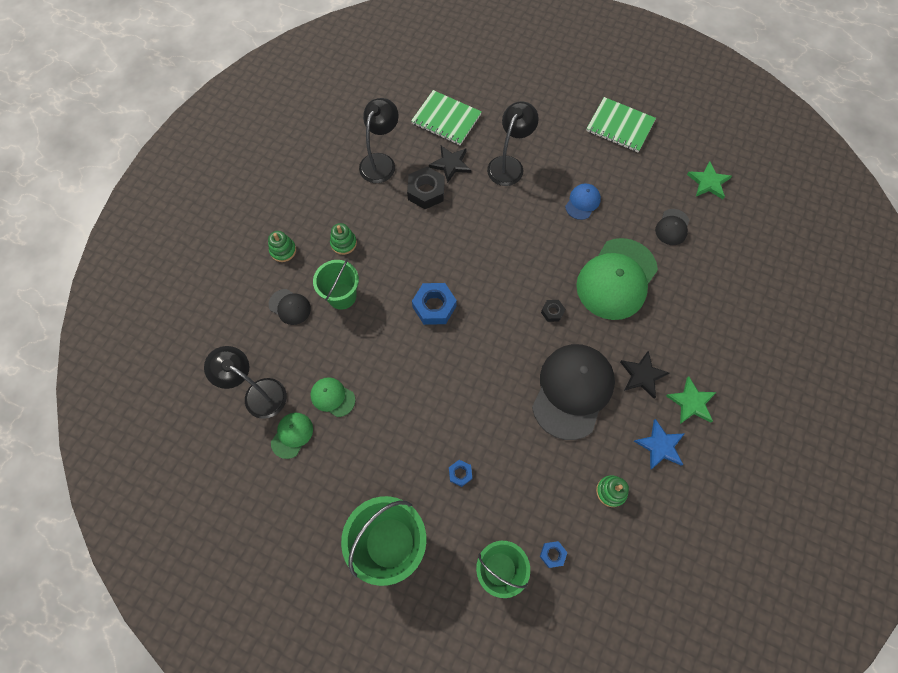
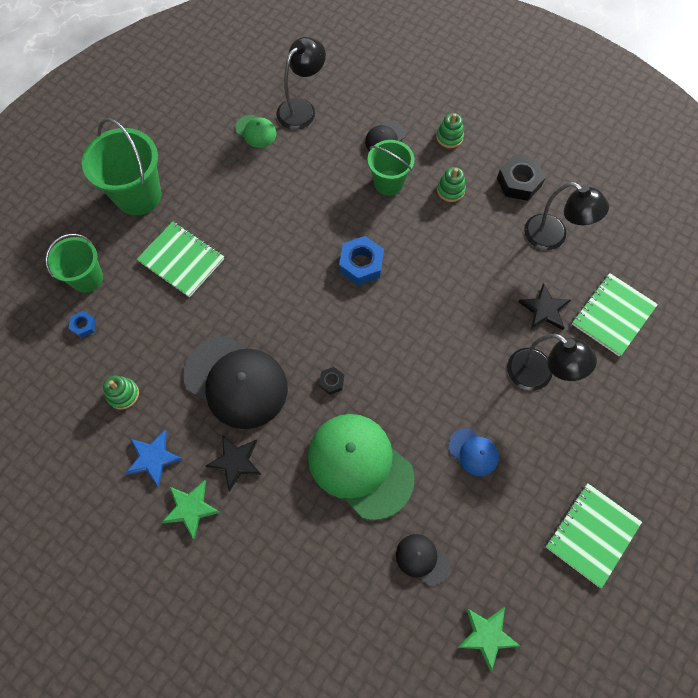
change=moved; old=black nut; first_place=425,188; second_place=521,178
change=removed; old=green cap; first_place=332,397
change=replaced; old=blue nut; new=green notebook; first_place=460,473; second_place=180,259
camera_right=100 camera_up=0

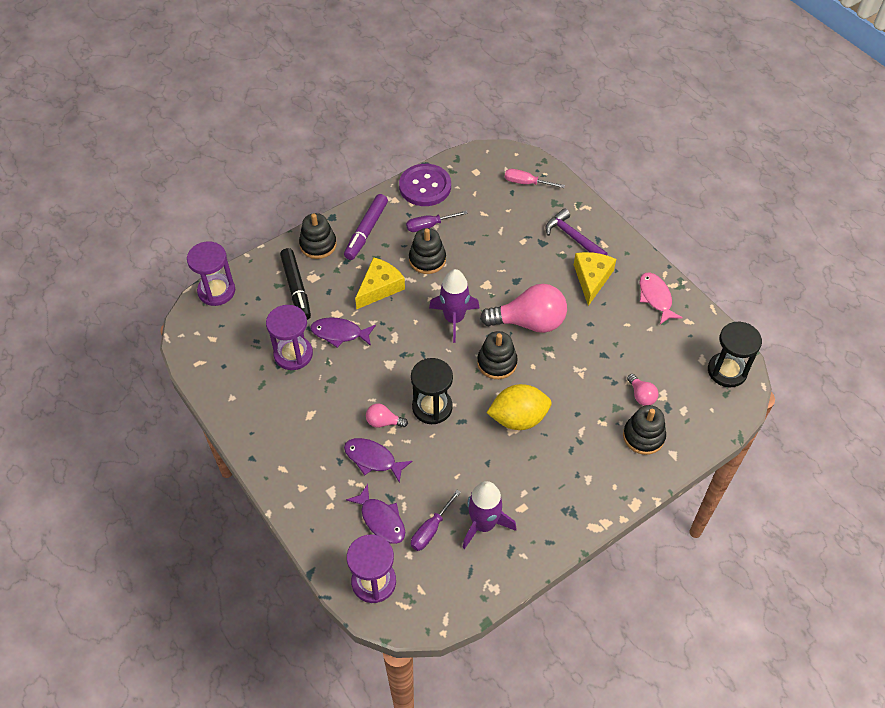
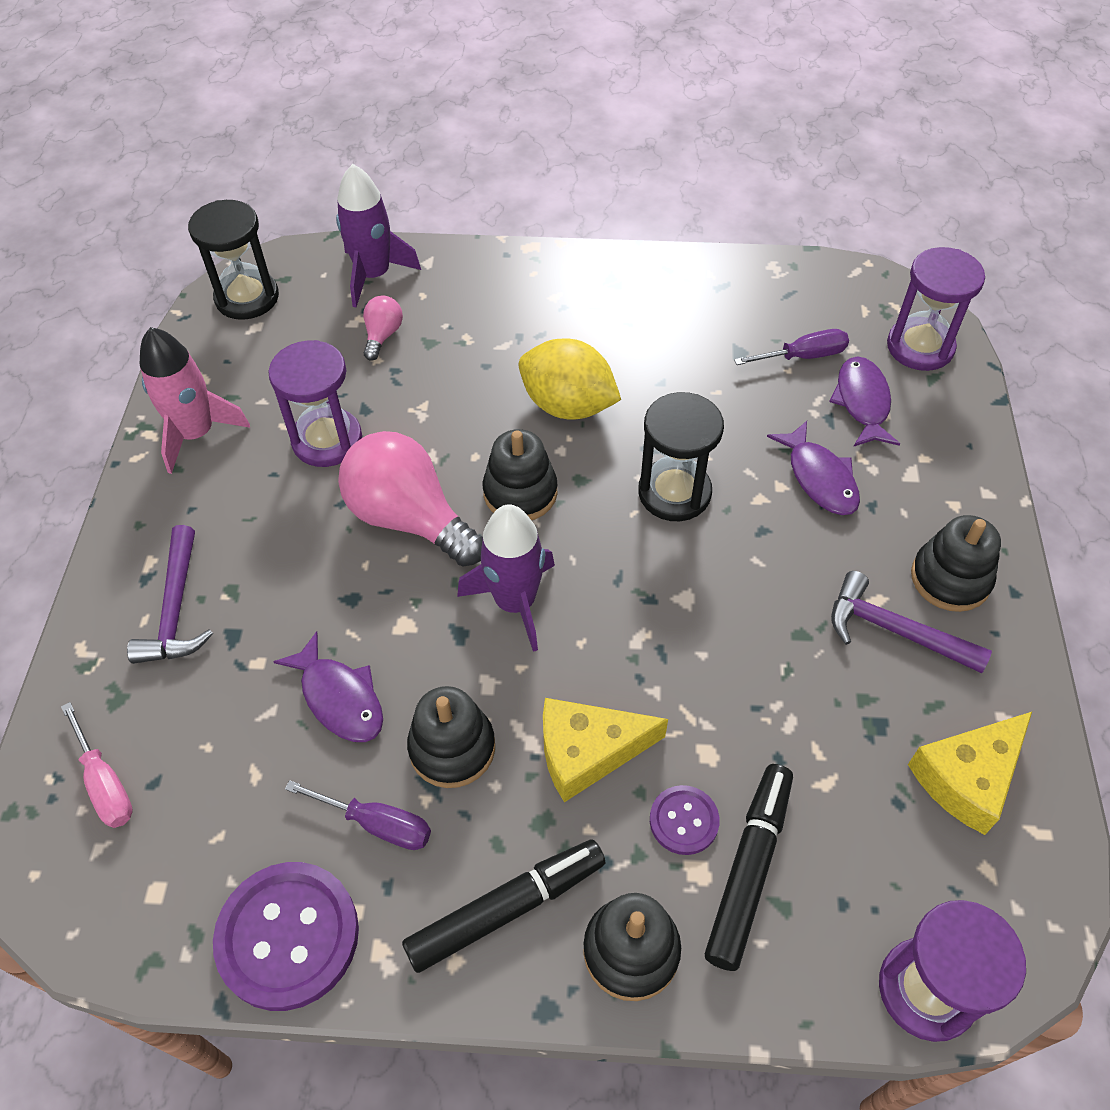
change=recoloured; old=purple marker; new=black marker; first_place=366,227; second_place=504,906
change=moved; old=yellow cheese; first_place=595,279; second_place=970,773
change=replaced; old=pink fish; new=pink rocket; first_place=661,298; second_place=195,400
change=moved; old=purple hourglass; first_place=289,337; second_place=315,403
change=moved; old=purple fish; first_place=343,332; second_place=328,686
change=removed; old=pink light bulb; first_place=387,415
change=moved; old=black stacking toy; first_place=644,430; second_place=956,563
change=moved; old=purple rocket; first_place=489,515; second_place=378,235
change=added; new=purple hammer; second_place=911,622
change=added; new=purple button; second_place=685,820
camera_right=-140 camera_up=0

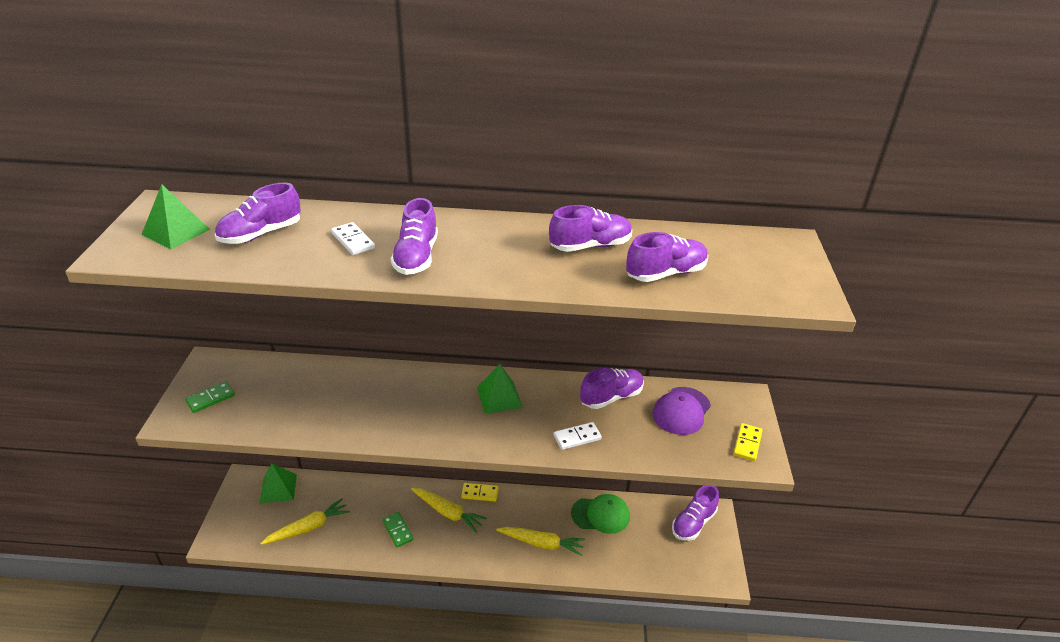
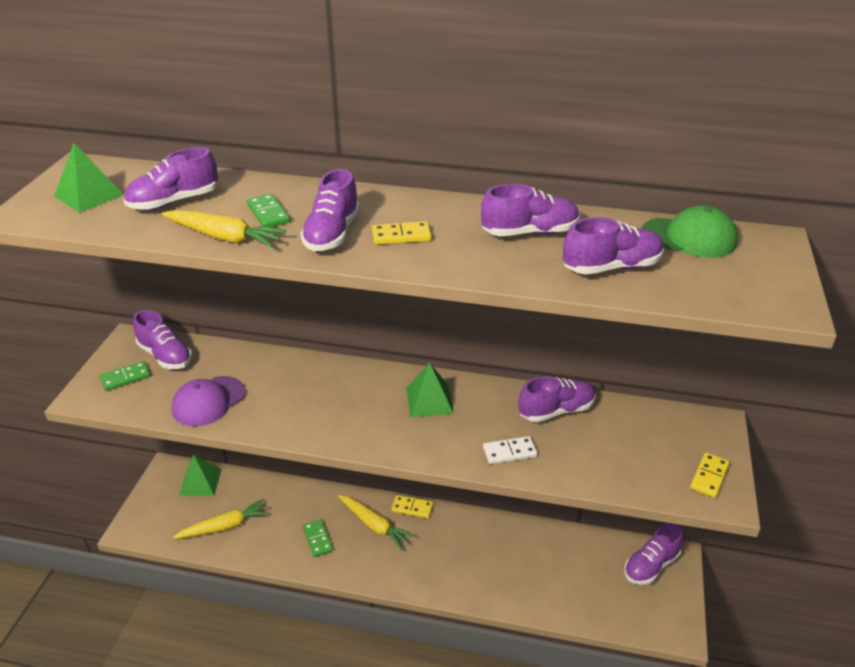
change=recoloured; old=white domino; new=green domino; first_place=353,238; second_place=268,210
change=moved; old=purple cap; first_place=681,411; second_place=209,401
change=moved; old=green cap; first_place=600,514; second_place=689,231
change=moved; old=yellow carrot; first_place=540,541; second_place=224,229
change=added; new=yellow domino; second_place=402,233
change=added; new=purple shoe; second_place=162,339
camera_right=10 camera_up=0

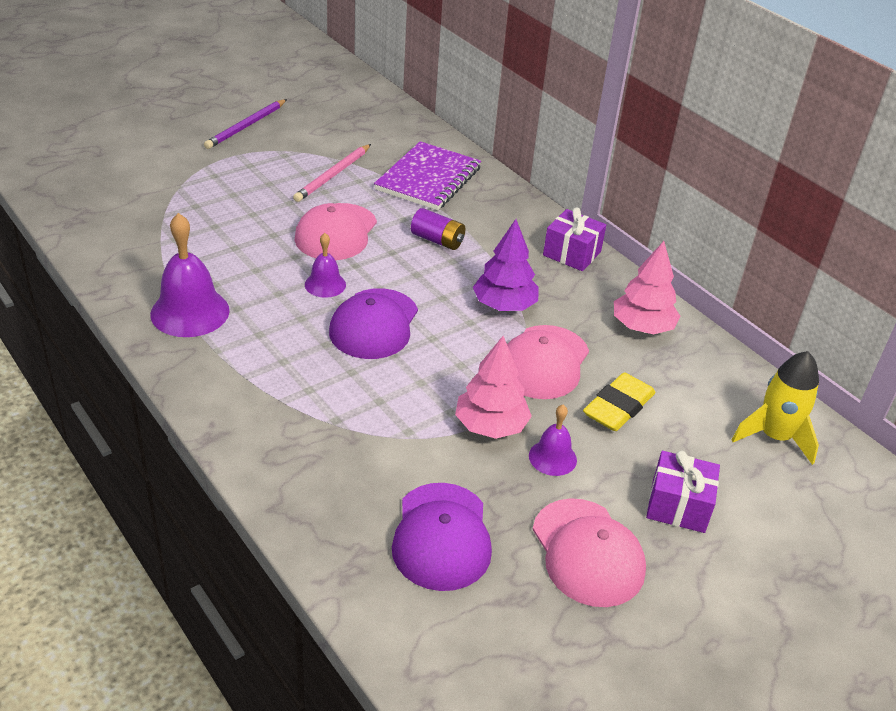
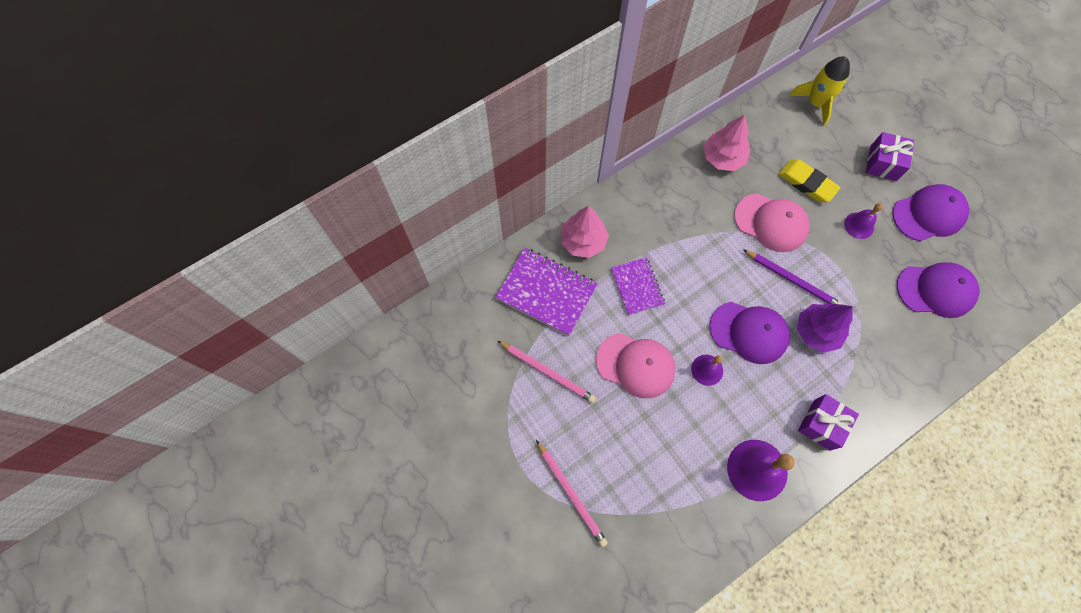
change=moved; old=purple pencil; first_place=245,124; second_place=793,277
change=moved; old=purple gift; first_place=574,239; second_place=828,422
change=replaced; old=purple battery; new=purple notebook; first_place=438,229; second_place=638,286
change=moved; old=purple tree; first_place=505,265; second_place=825,328
change=moved; old=pink tree; first_place=493,387; second_place=585,232
change=recoloured; old=pink cap; new=purple cap; first_place=589,552; second_place=931,212
change=added; new=pink pencil; second_place=572,493
camera_right=-85 camera_up=30

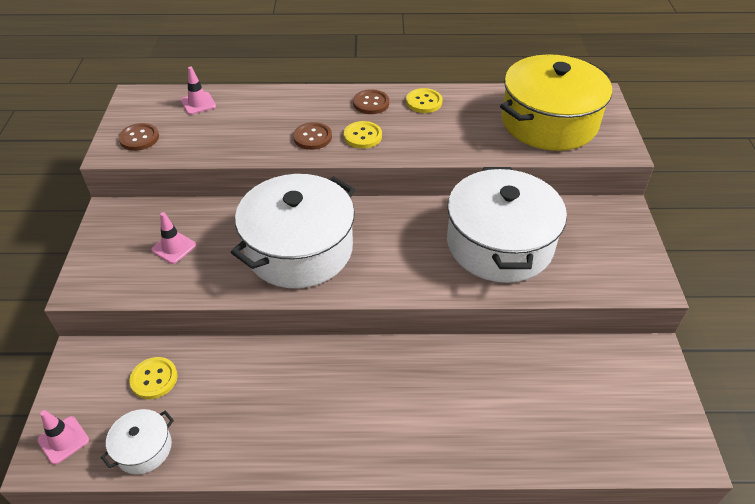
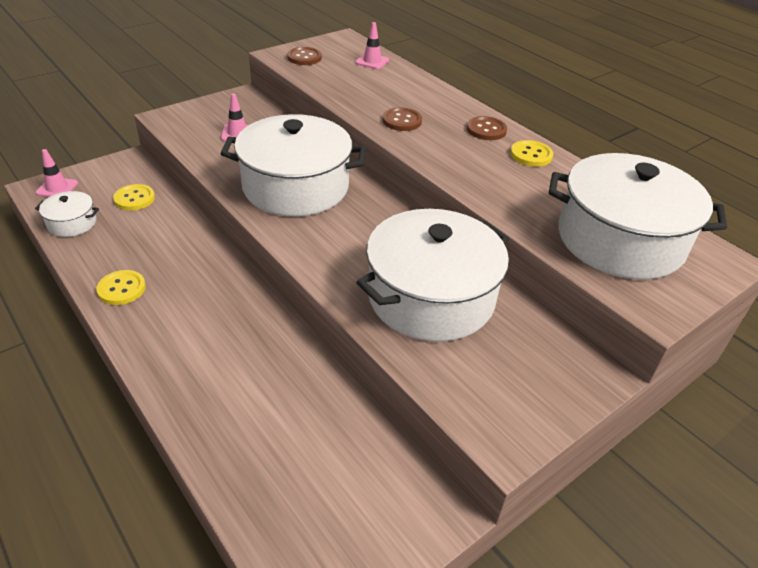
change=recoloured; old=yellow pot; new=white pot; first_place=556,102; second_place=638,216
change=moved; old=yellow button; first_place=363,134; second_place=121,287
camera_right=50 camera_up=-5

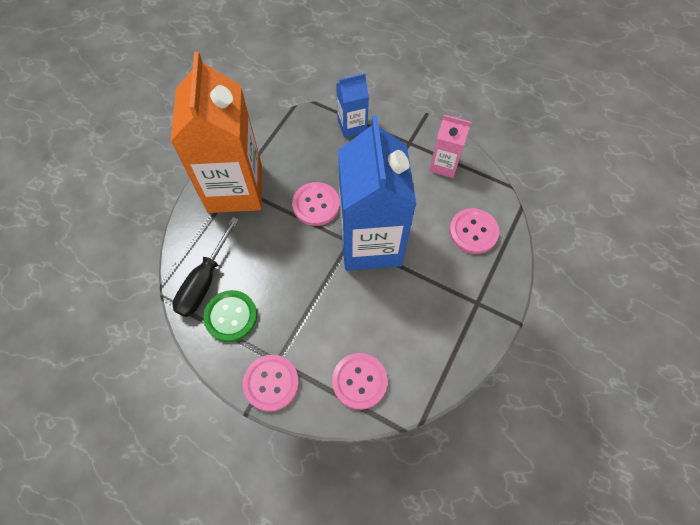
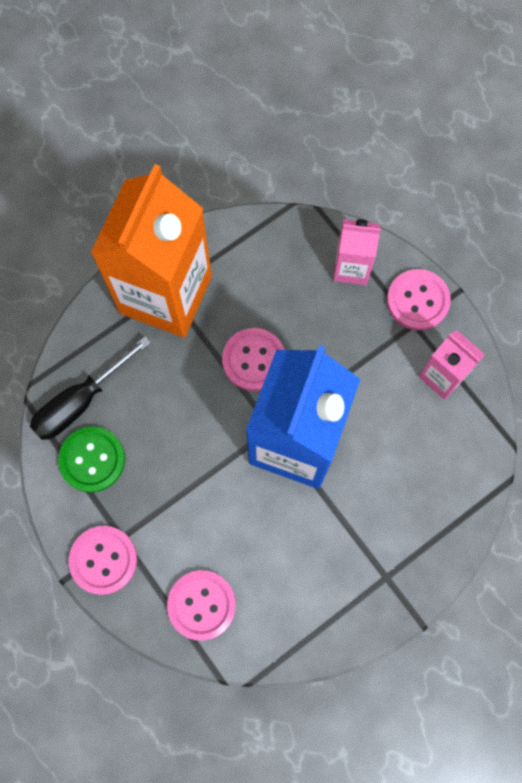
change=recoloured; old=blue carton; new=pink carton; first_place=352,105; second_place=357,252
change=moved; old=pink button; first_place=474,231; second_place=419,300
camera_right=25 camera_up=10

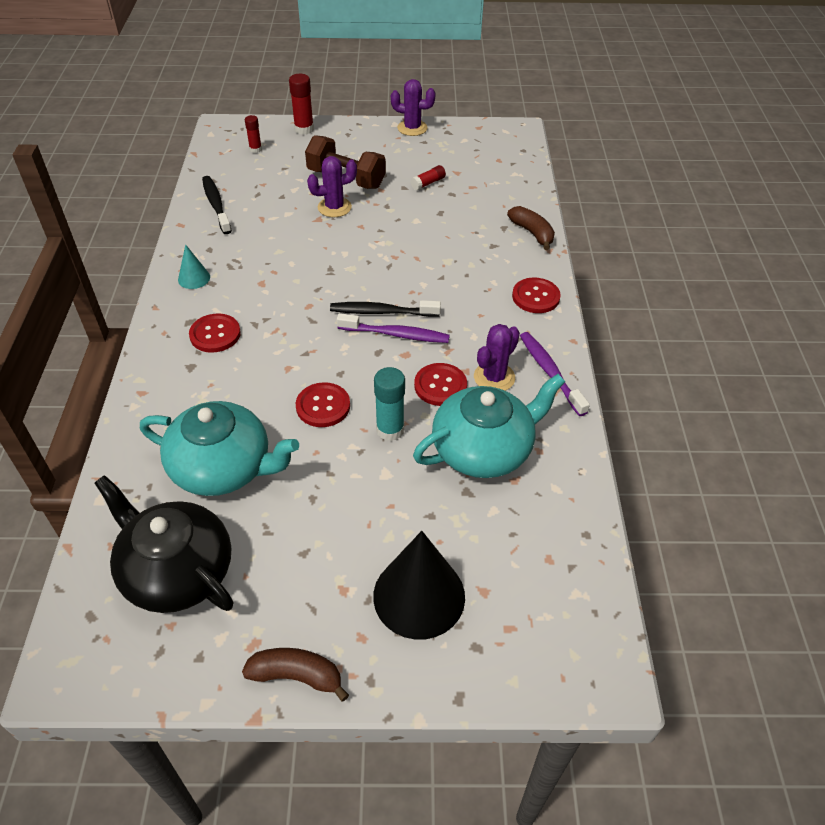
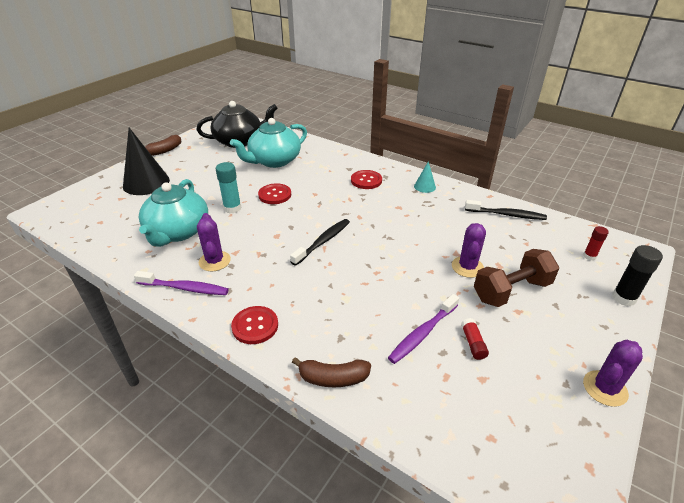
change=recoloured; old=red glue stick; new=black glue stick; first_place=301,104; second_place=637,275
change=moved; old=purple toothbrush; first_place=393,328; second_place=423,329
change=removed; old=red button; first_place=440,384
camera_right=125 camera_up=-10

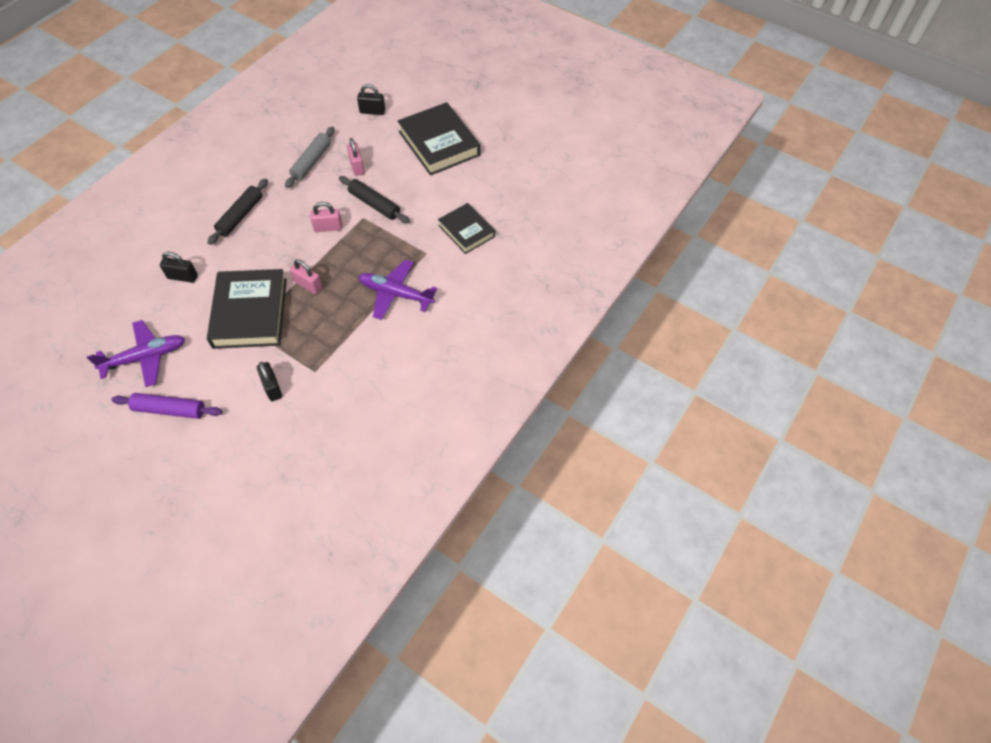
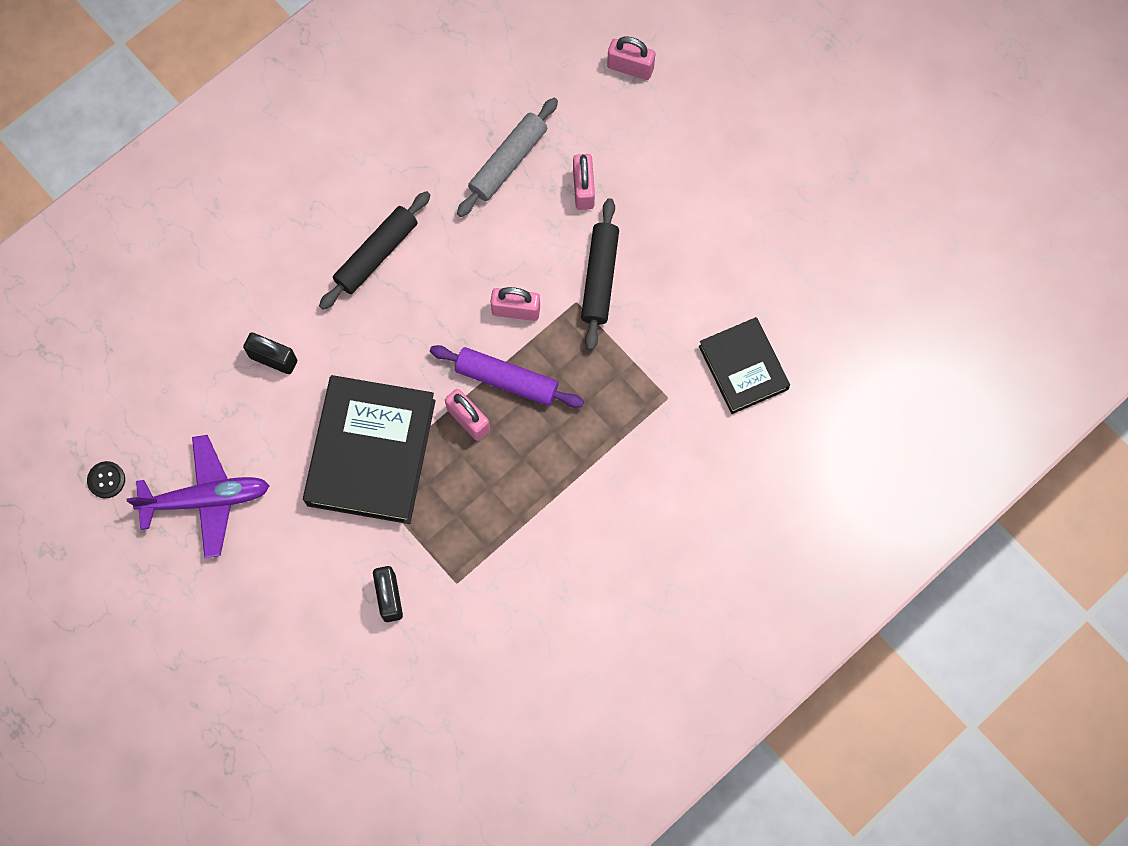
change=recoloured; old=black padlock; new=pink padlock; first_place=371,99; second_place=631,58
change=removed; old=black book; first_place=439,138
change=turned; old=black rolling pin; first_place=374,199; second_place=600,274; degrees=45
change=removed; old=purple plane; first_place=398,289
change=moved; old=purple rolling pin; first_place=167,406; second_place=507,376
change=added; new=black button; second_place=106,479
camera_right=15 camera_up=15

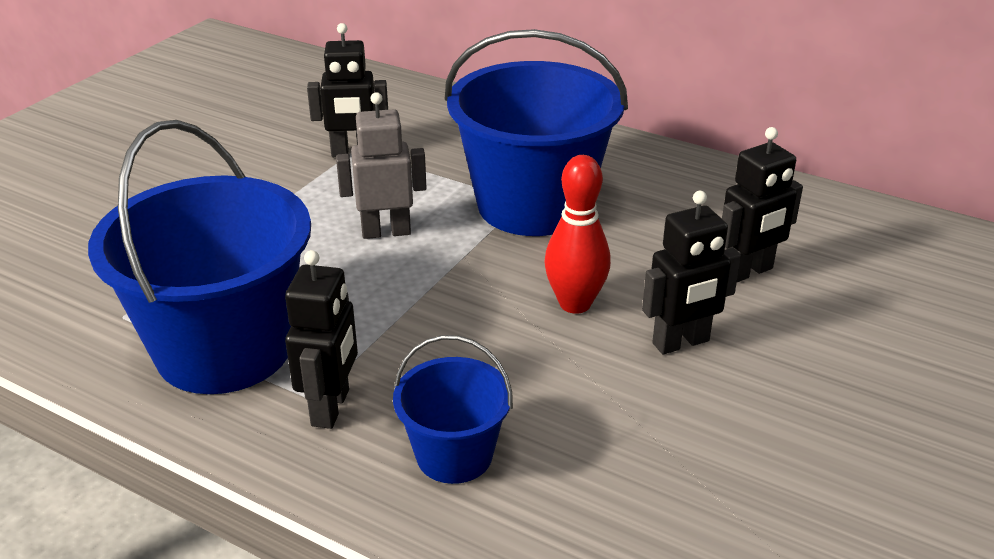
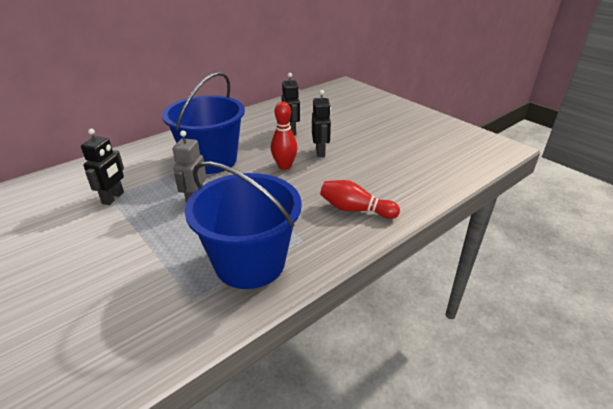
change=removed; old=black robot; first_place=321,339
change=replaced; old=blue bucket; new=red bowling pin; first_place=453,409; second_place=360,199
camera_right=-70 camera_up=0

